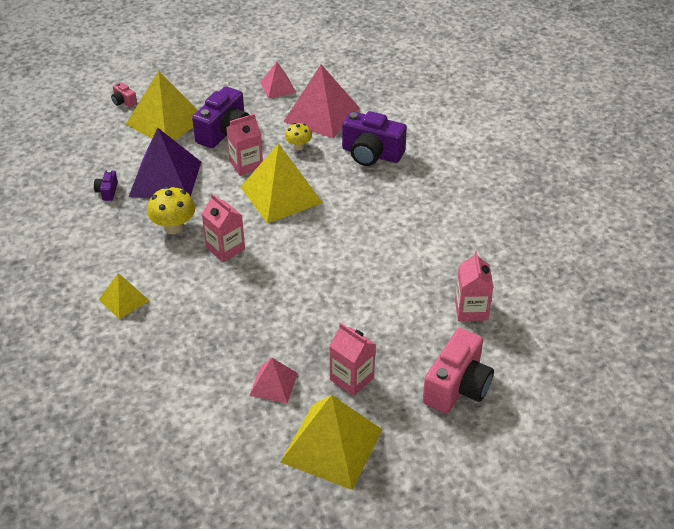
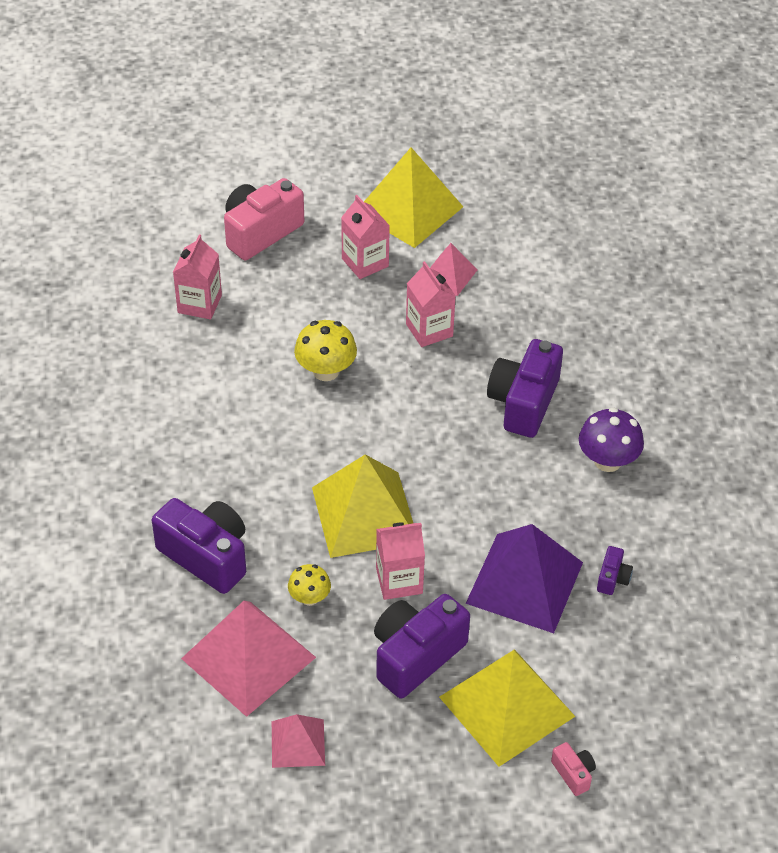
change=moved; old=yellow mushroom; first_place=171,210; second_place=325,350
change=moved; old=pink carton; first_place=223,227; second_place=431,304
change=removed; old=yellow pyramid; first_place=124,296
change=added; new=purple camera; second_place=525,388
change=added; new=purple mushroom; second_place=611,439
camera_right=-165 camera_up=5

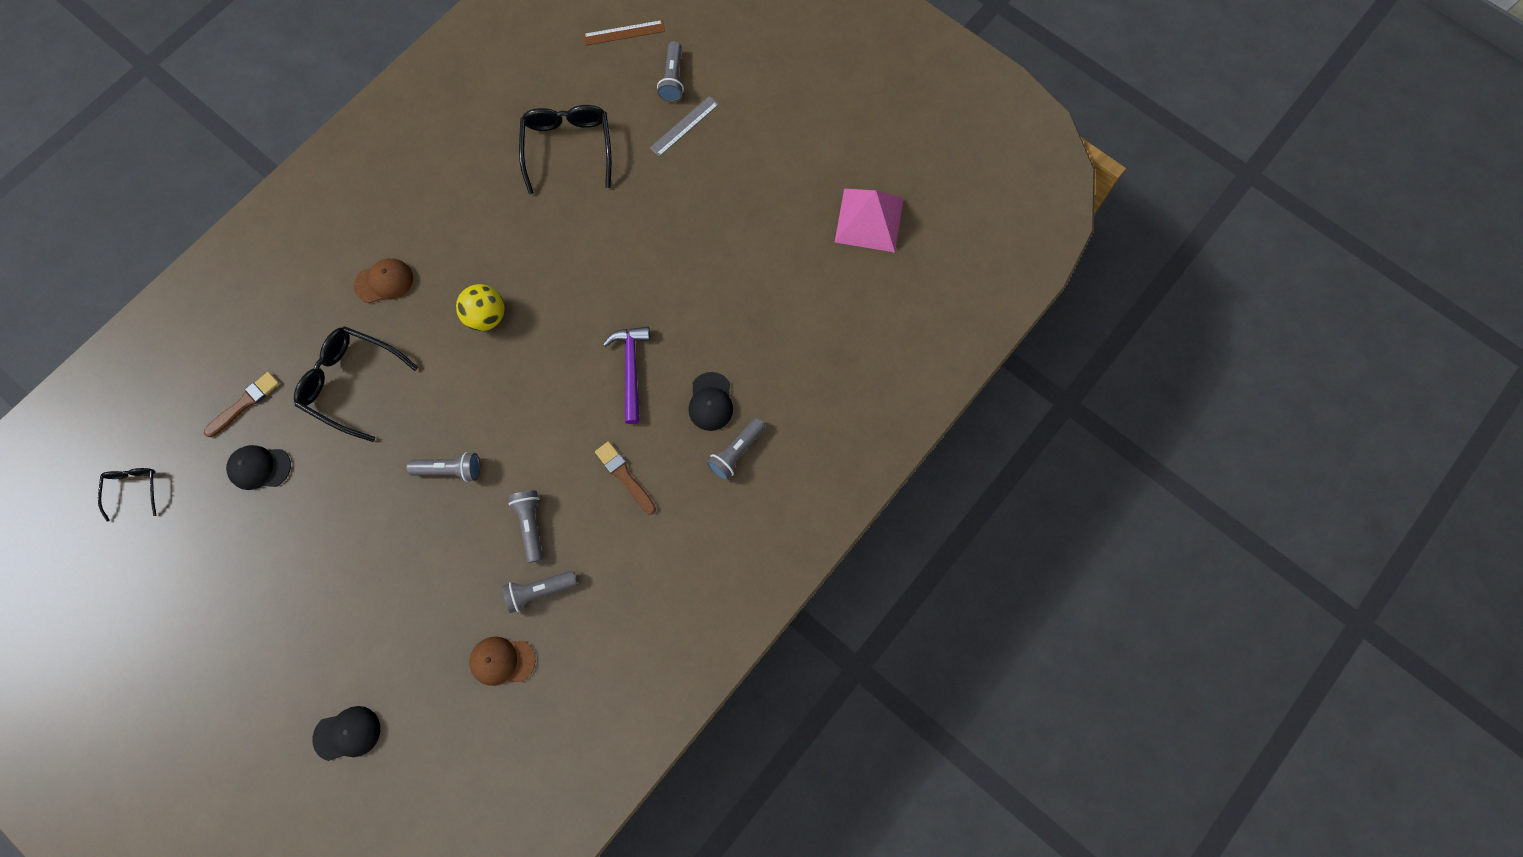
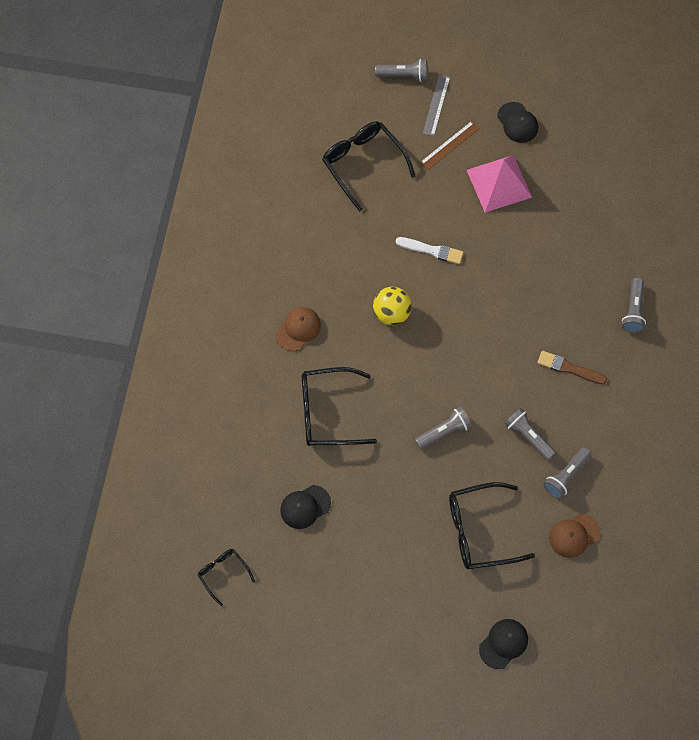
change=moved; old=brown ruler; first_place=624,33; second_place=450,145
change=turned; old=grey flashlight; first_place=670,71; second_place=401,70; degrees=-60
change=moved; old=pink pyramid; first_place=869,220; second_place=499,184
change=removed; old=purple hammer; first_place=626,375
change=removed; old=brown brush; first_place=241,404
change=moved; old=black cap; first_place=710,401; second_place=517,122
change=added; new=white brush; second_place=430,250
change=added; new=black glasses; second_place=492,525
camera_right=-30 camera_up=-5

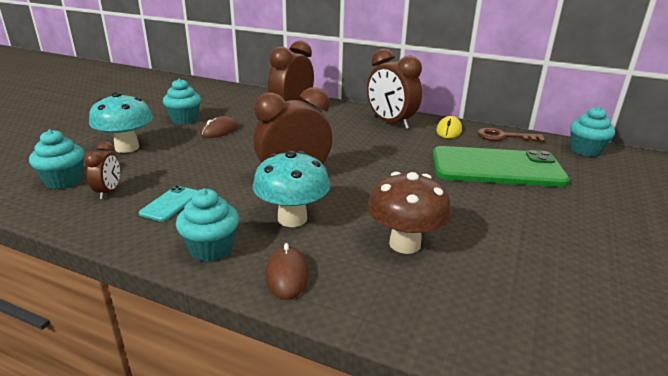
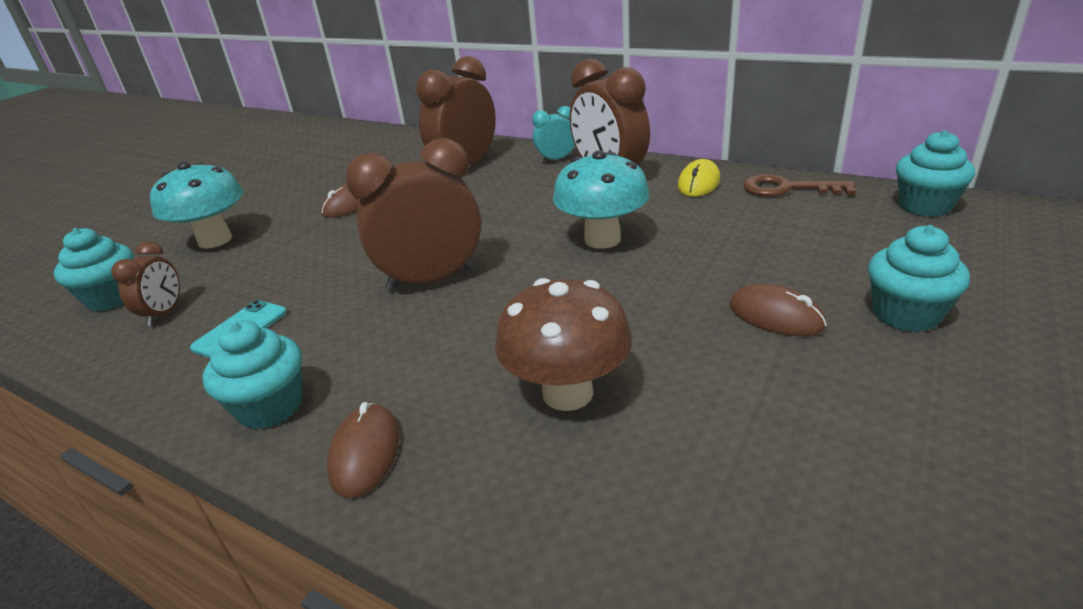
change=moved; old=turquoise cupcake; first_place=182,101; second_place=919,278
change=removed; old=green phone; first_place=501,166
change=moved; old=turquoise mushroom; first_place=291,189; second_place=601,199
change=added; new=turquoise clock; second_place=553,134
change=added; new=brown mouse; second_place=778,310
camera_right=10 camera_up=5

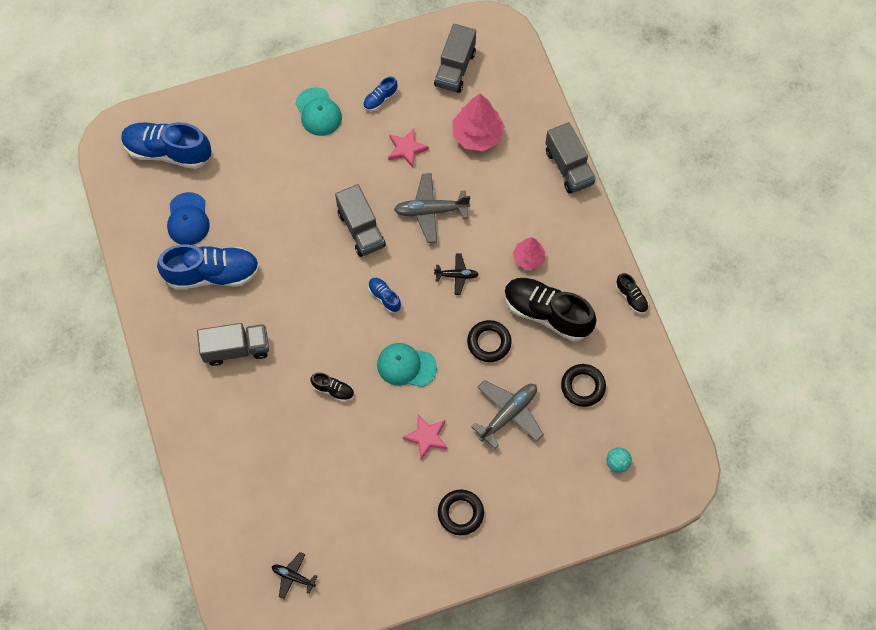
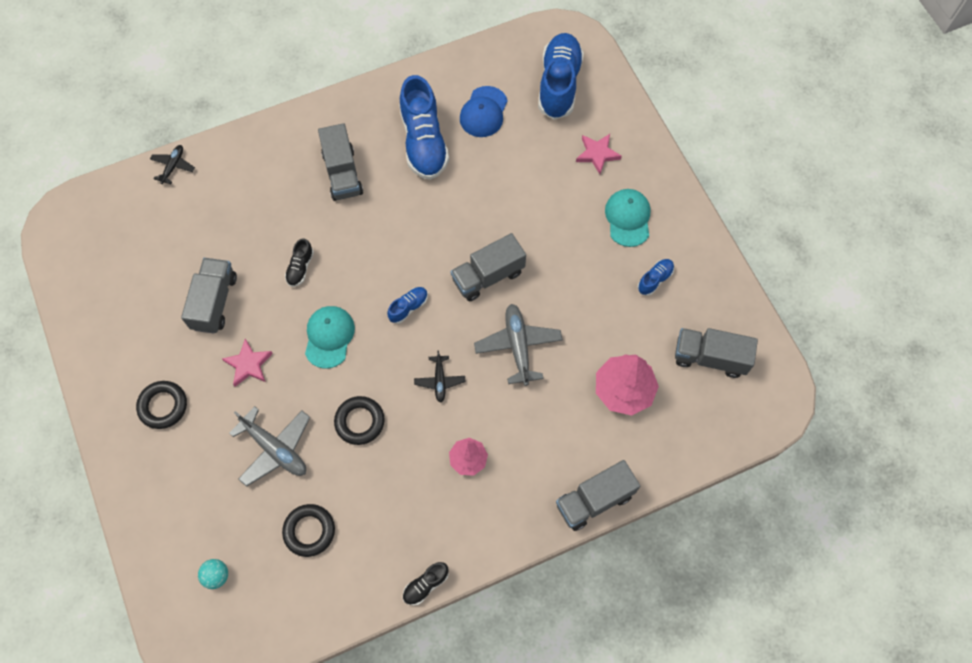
change=turned; old=blue shoe; first_place=380,94; second_place=655,277; degrees=90
change=turned; old=turquoise cap; first_place=319,111; second_place=628,218; degrees=120
change=moved; old=pink star; first_place=408,148; second_place=599,154
change=turned; old=blue cap; first_place=188,218; second_place=484,111; degrees=-60
change=removed; old=black shoe; first_place=550,309
change=moved; old=black plane; first_place=295,575; second_place=172,164
change=added; new=grey truck; second_place=209,296
camera_right=85 camera_up=0

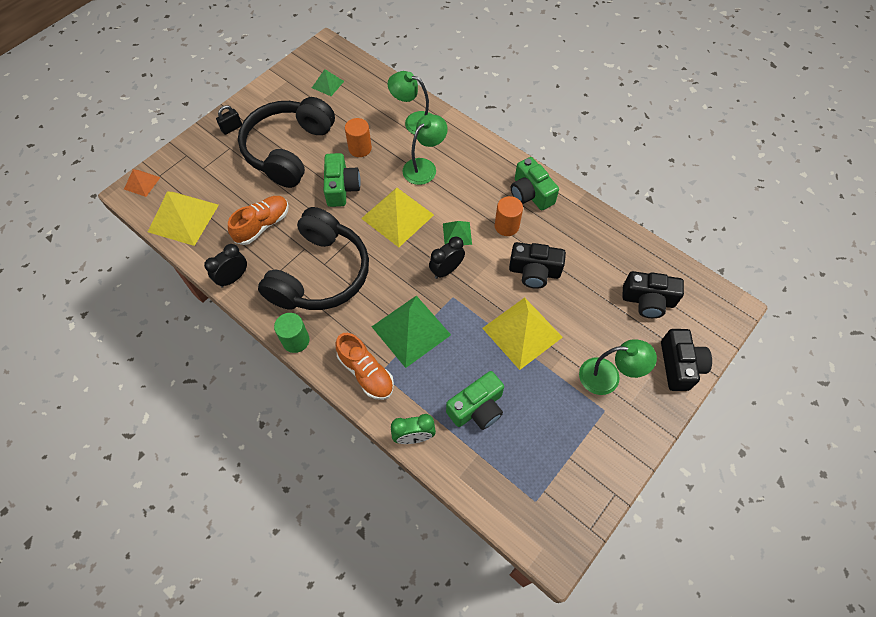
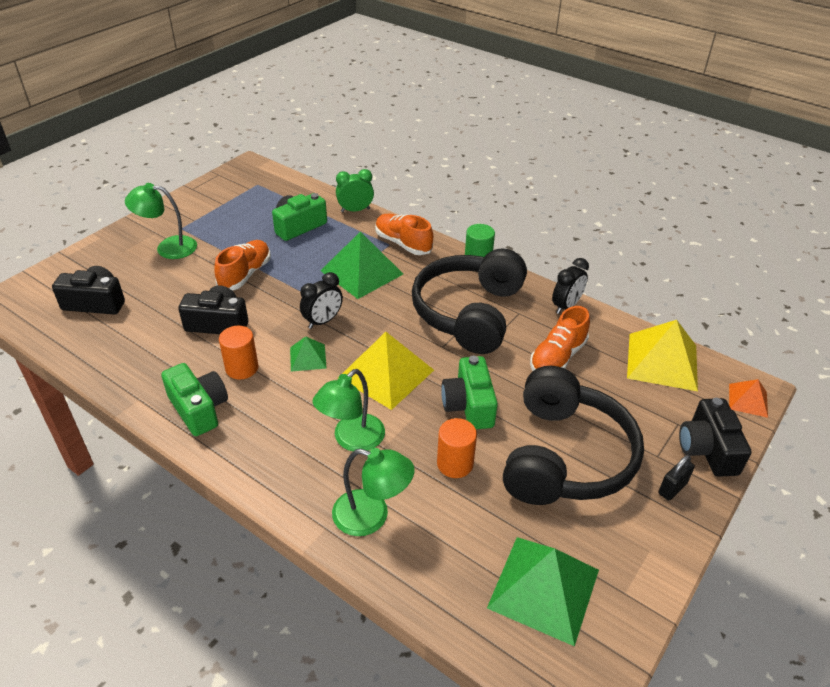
change=resized; old=green pyramid; first_place=328,82; second_place=543,591; factor=1.93
change=replaced; old=yellow pyramid; new=orange shoe; first_place=522,334; second_place=242,265
change=moved; old=black camera; first_place=686,360; second_place=715,437
camera_right=175 camera_up=-20

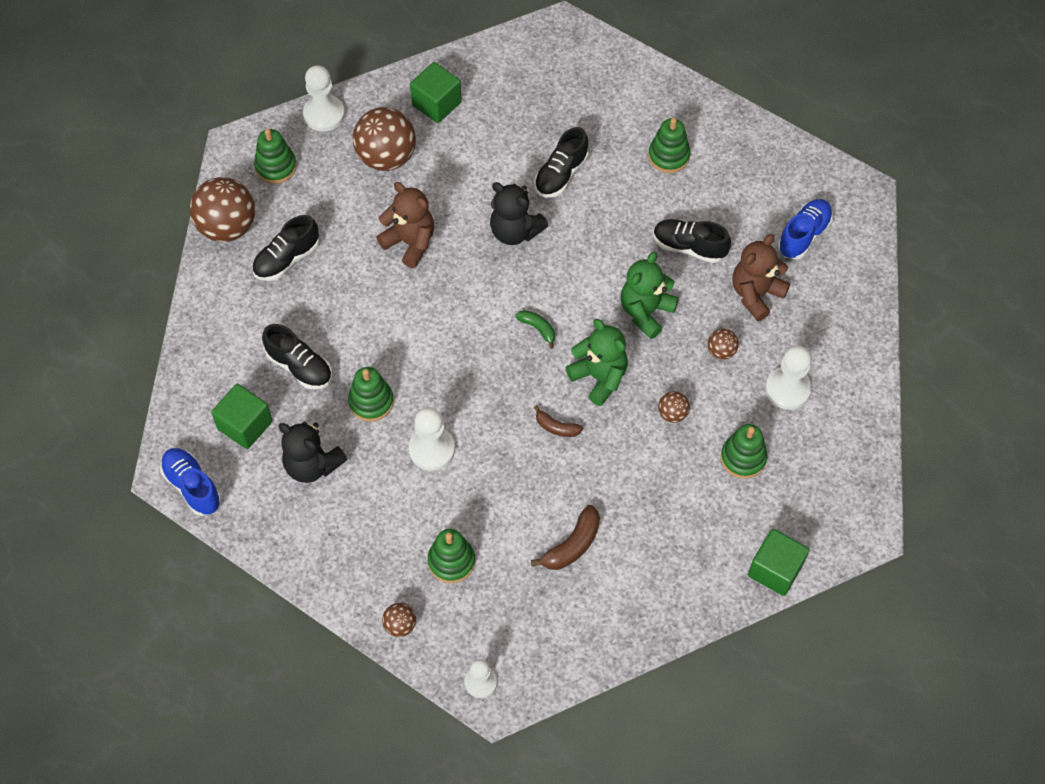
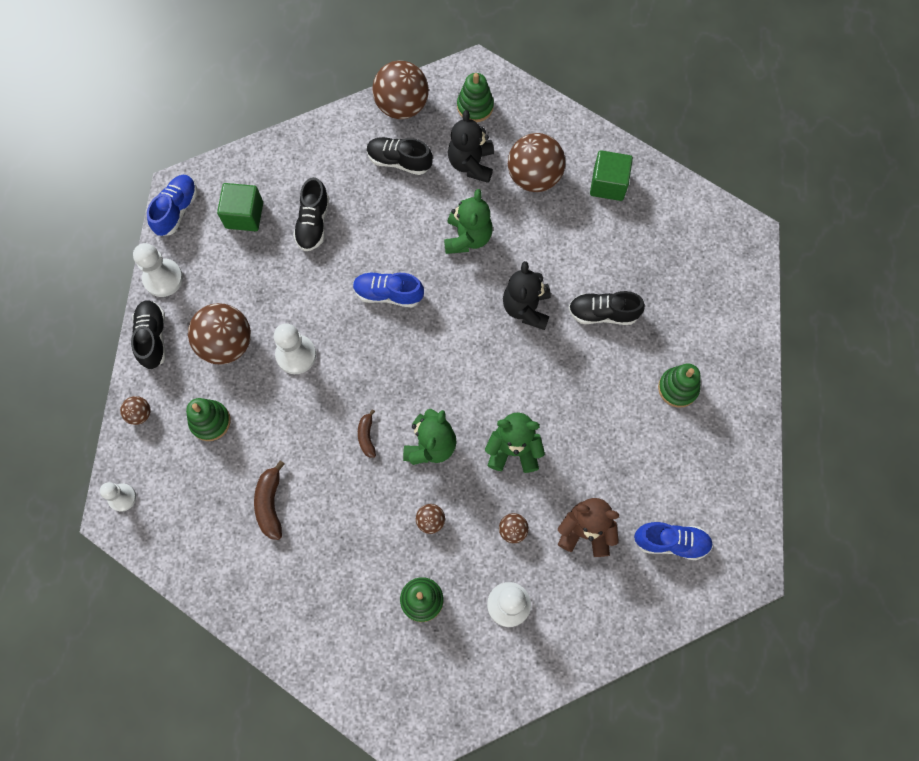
change=moved; old=white pawn; first_place=324,98; second_place=158,270
change=recoloured; old=brown teddy bear; new=green teddy bear; first_place=405,225; second_place=468,221
change=moved; old=black shoe; first_place=692,241; second_place=148,334
change=removed; old=green banana; first_place=535,329
change=removed; old=green stacking toy; first_place=371,394
change=moved; old=black teddy bear; first_place=313,452; second_place=471,146
change=turned; old=brown banana; first_place=565,537; second_place=269,500; degrees=75
change=removed; old=green cube; first_place=778,562
change=added; new=blue shoe; second_place=388,289
change=added; new=brown ball; second_place=219,334
camera_right=60 camera_up=10

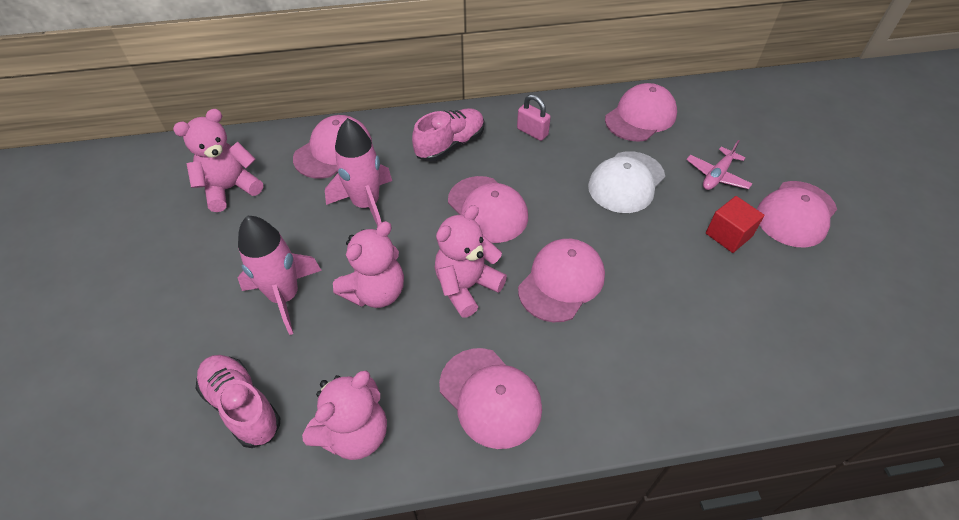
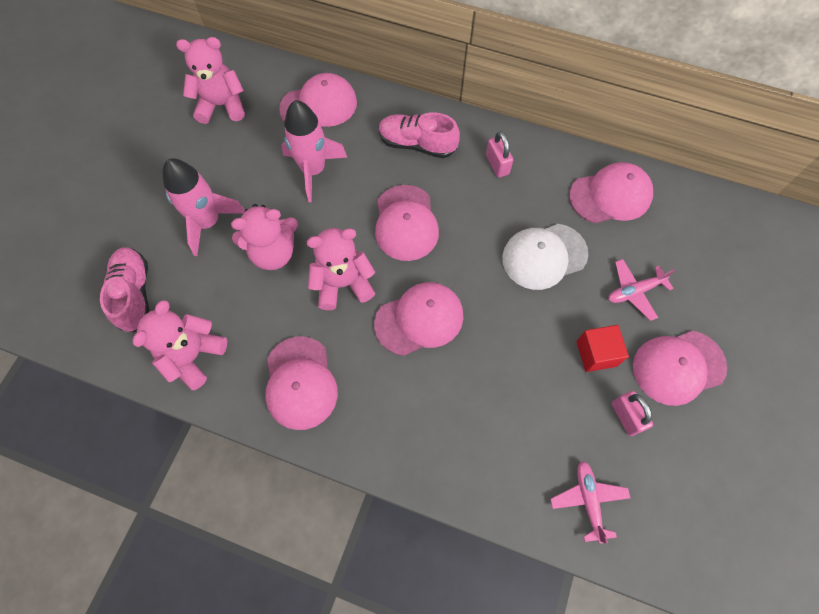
change=turned; old=pink shoe; first_place=448,134; second_place=419,135; degrees=-150
change=turned; old=pink teddy bear; first_place=344,415; second_place=180,345; degrees=135
change=added; new=pink padlock; second_place=632,413
change=added; new=pink plane; second_place=590,502
camera_right=30 camera_up=15

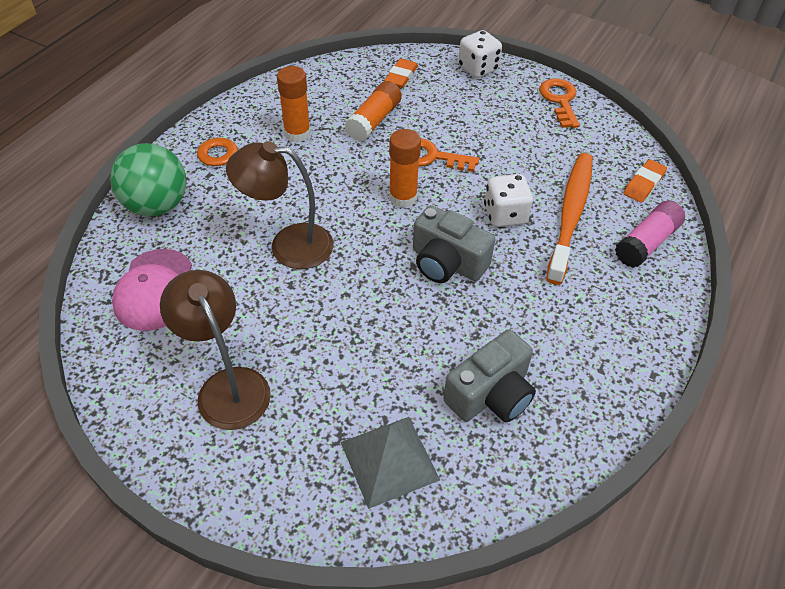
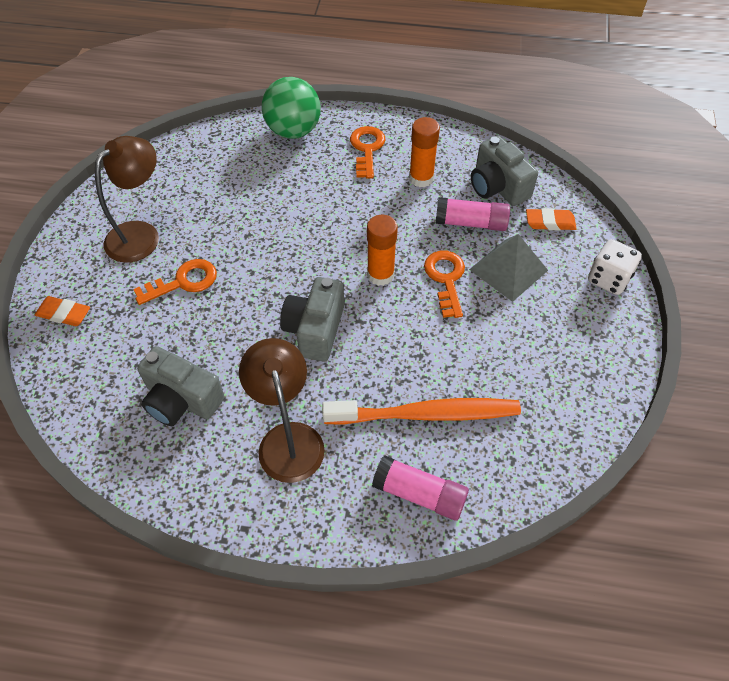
change=moved; old=orange key; first_place=559,103; second_place=175,282
change=recoloured; old=orange glue stick; new=pink glue stick; first_place=373,111; second_place=472,214
change=moved; old=brown lamp; first_place=280,205; second_place=282,410
change=moved; old=orange eraser; first_place=645,181; second_place=62,311
change=removed; old=white dice; first_place=508,200
change=removed; old=pink cap; first_place=152,290
change=moved; old=grey pyramid; first_place=390,463; second_place=508,268
change=added; new=grey camera; second_place=504,171
camera_right=70 camera_up=5

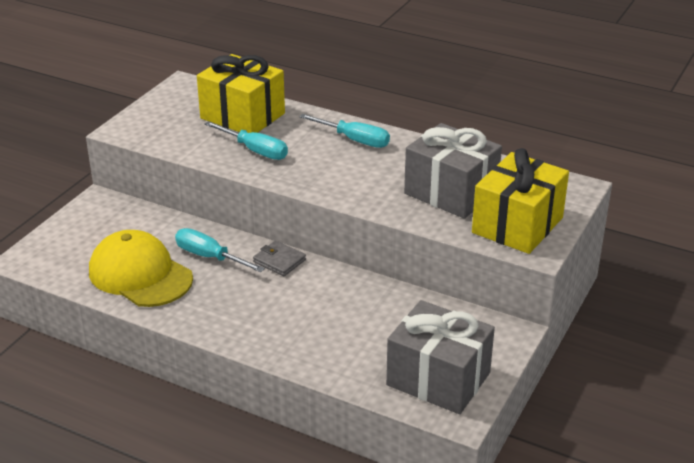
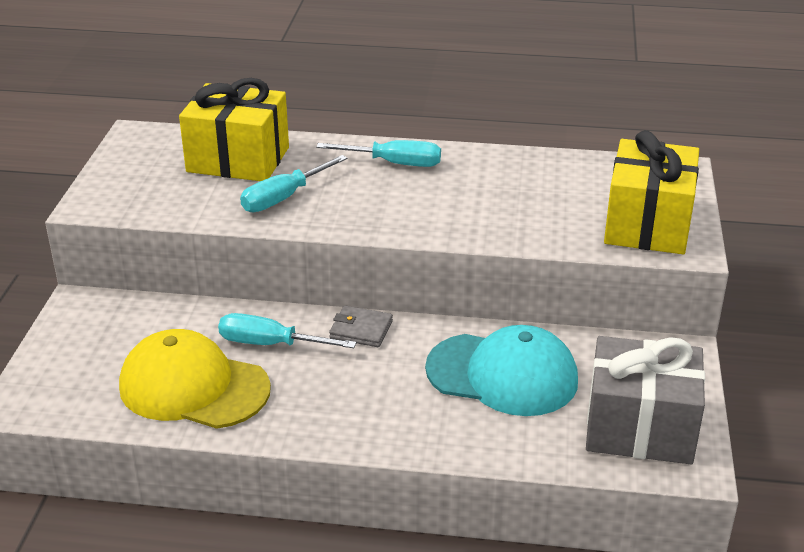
change=turned; old=turquoise screwdriver; first_place=246,140; second_place=293,183; degrees=120
change=removed; old=grey gift; first_place=453,171
change=added; new=turquoise cap; second_place=501,370
camera_right=-20 camera_up=0

